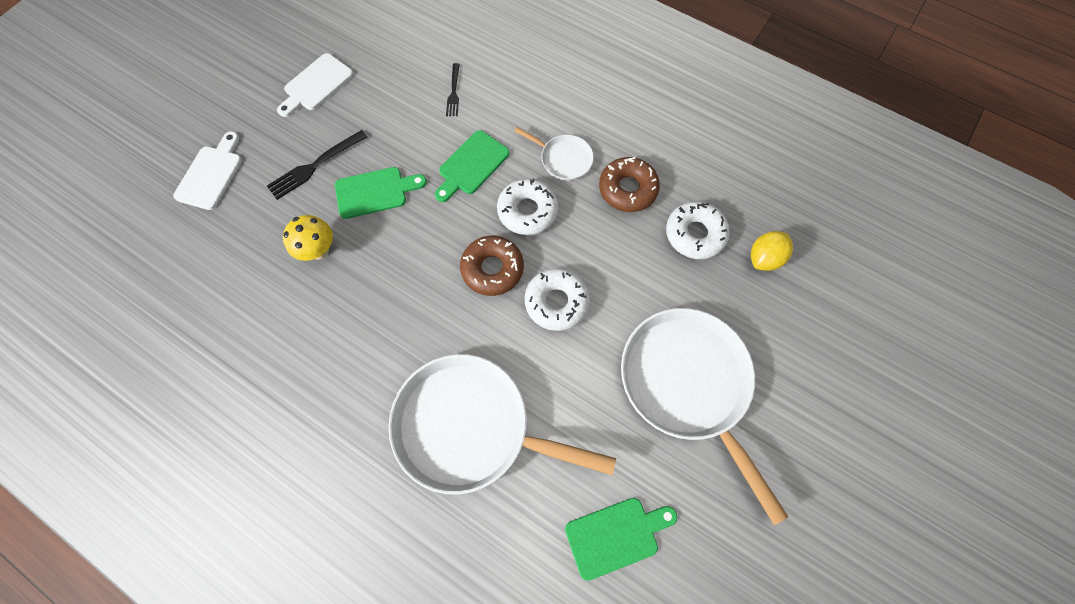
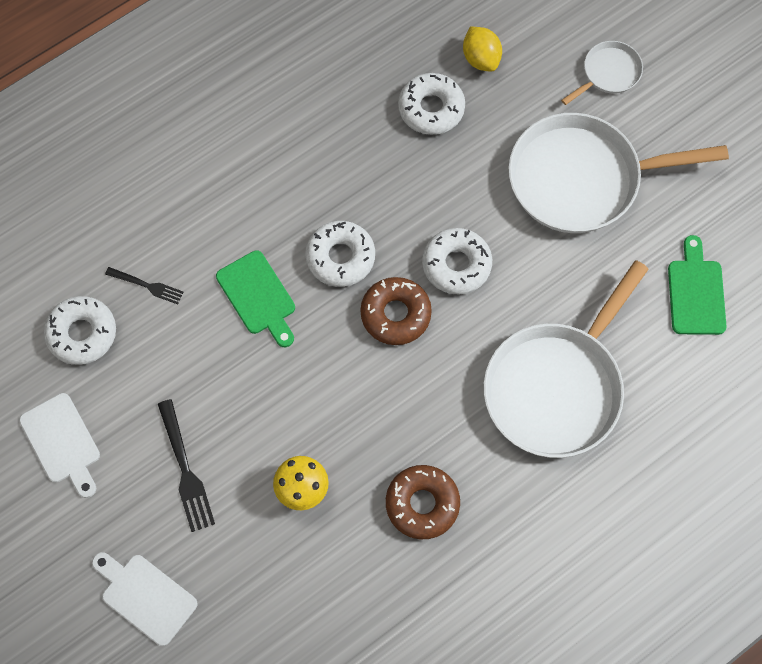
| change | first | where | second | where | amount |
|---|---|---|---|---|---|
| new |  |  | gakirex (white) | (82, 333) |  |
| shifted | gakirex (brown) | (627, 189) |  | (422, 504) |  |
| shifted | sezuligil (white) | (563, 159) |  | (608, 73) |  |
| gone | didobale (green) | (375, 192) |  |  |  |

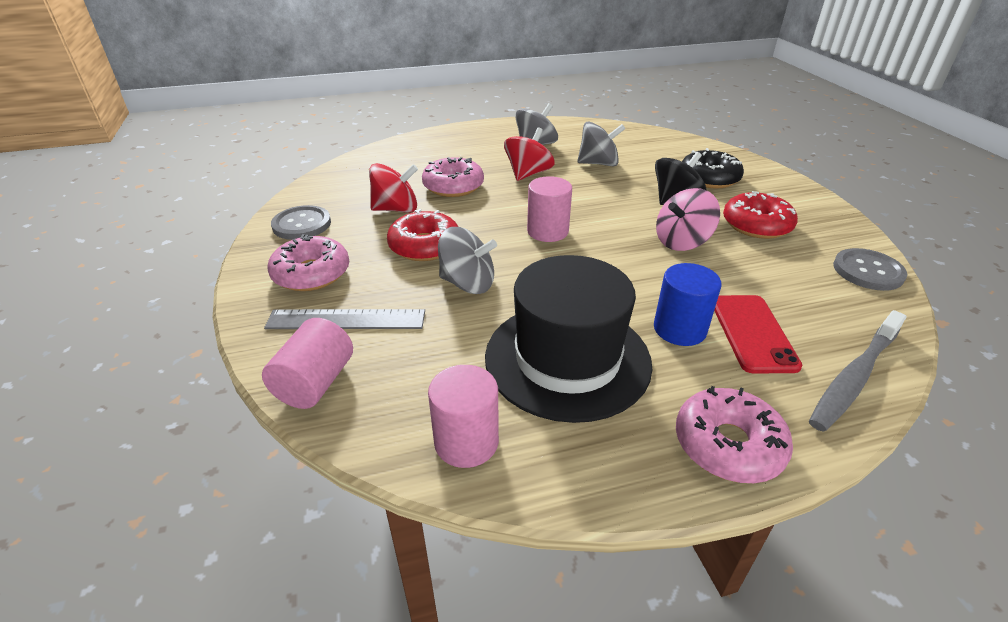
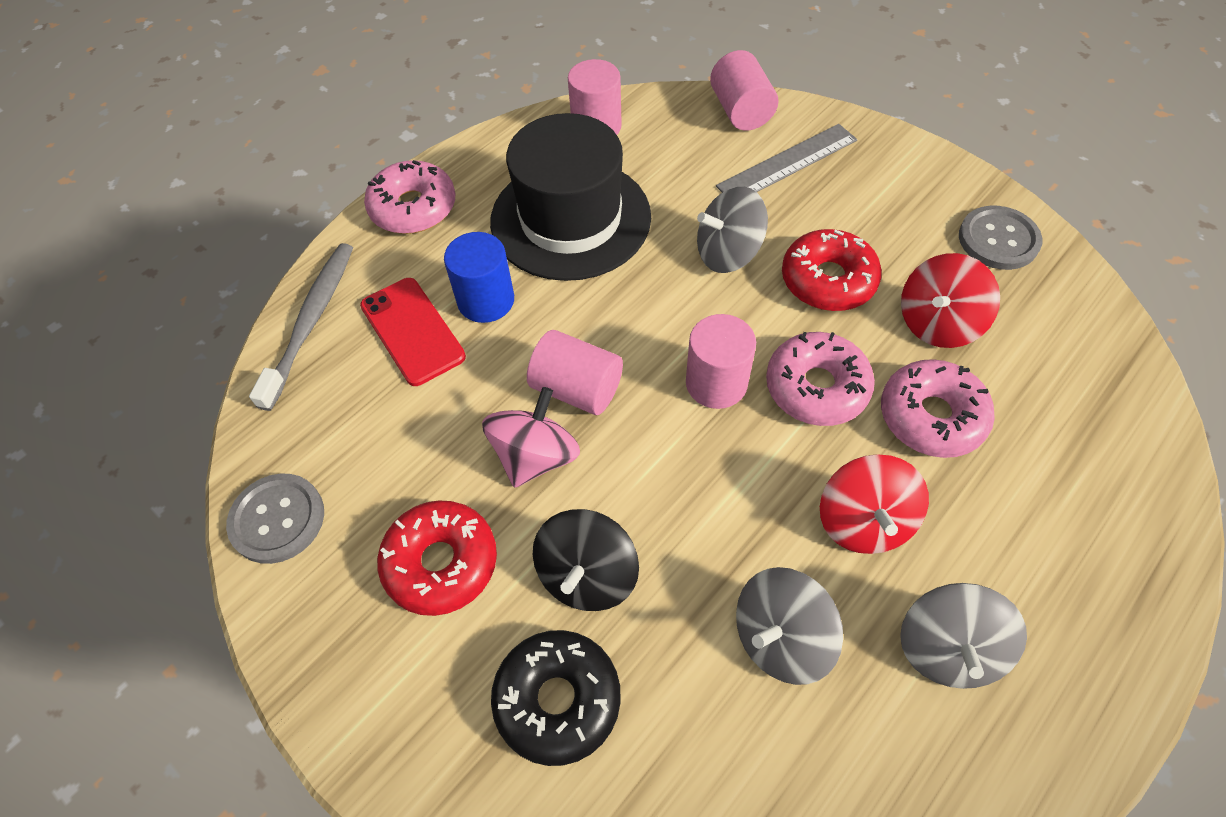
| change | first | where | second | where | amount |
|---|---|---|---|---|---|
| new |  |  | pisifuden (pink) | (577, 389) |  |
| shifted | gakirex (pink) | (311, 273) |  | (816, 387) |  |

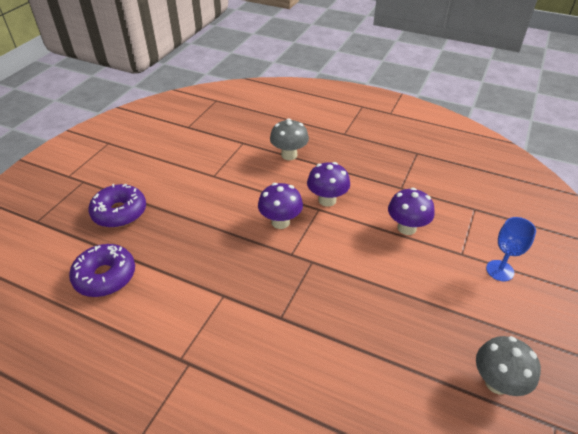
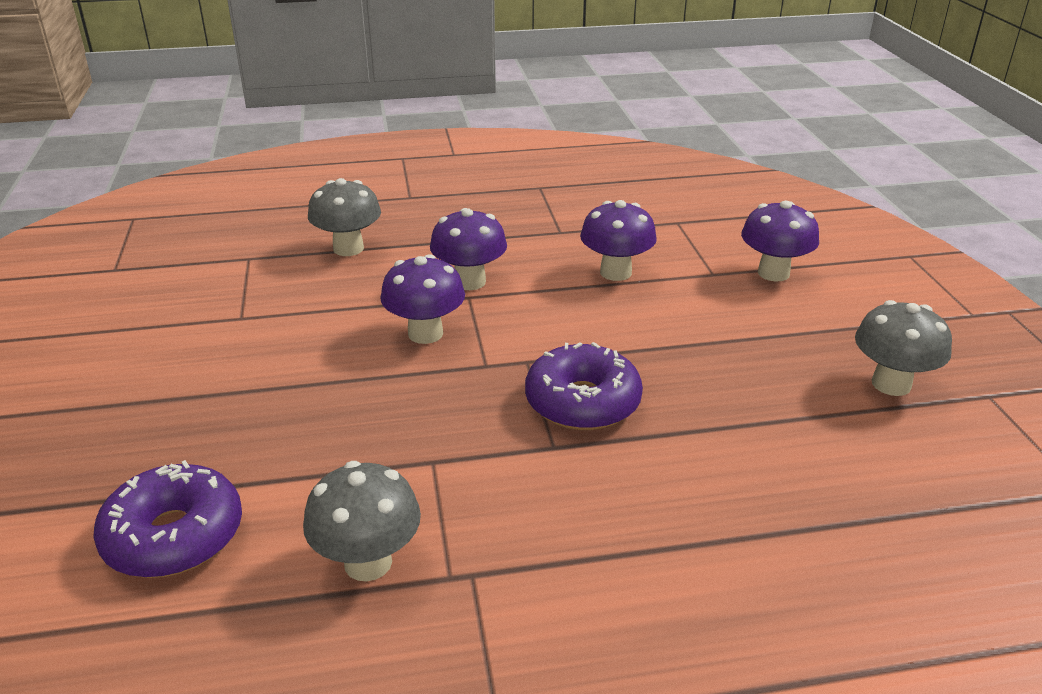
| change | first | where | second | where | amount |
|---|---|---|---|---|---|
| new |  |  | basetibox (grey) | (368, 562) |  |
| shifted | gakirex (purple) | (119, 212) |  | (582, 402) |  |
| swapped | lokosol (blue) | (500, 270) | basetibox (purple) | (773, 273) |  |

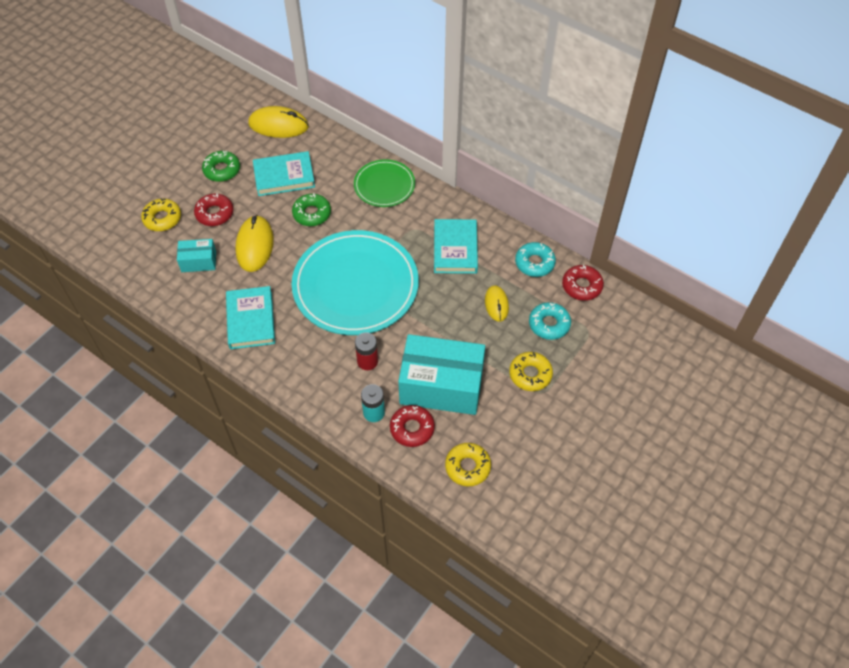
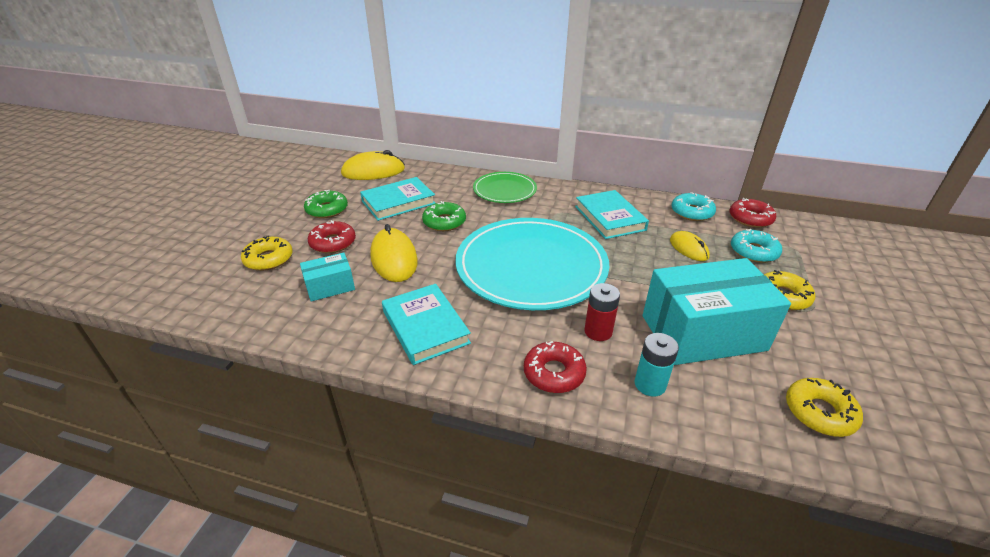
| change | first | where | second | where | amount |
|---|---|---|---|---|---|
| shifted | gakirex (red) | (412, 428) |  | (554, 373) |  |

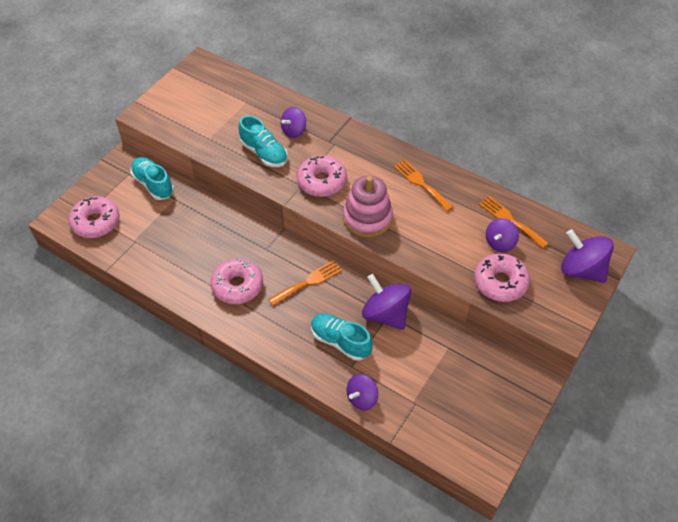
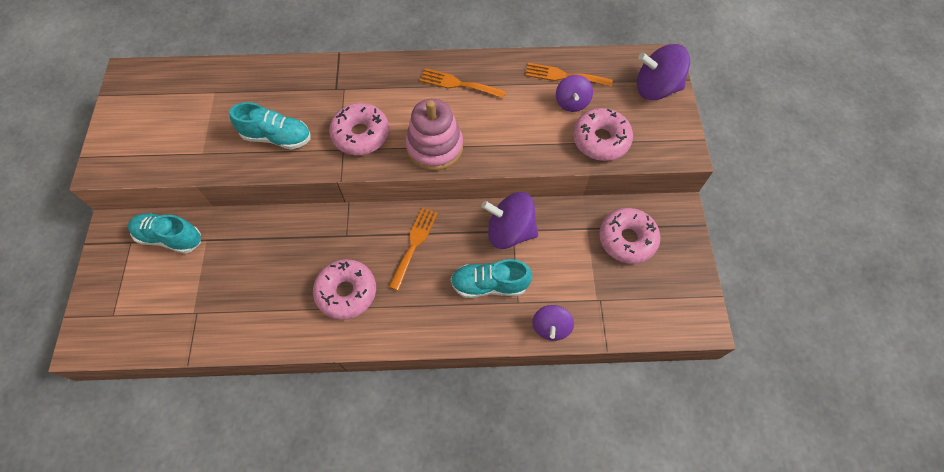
| change | first | where | second | where | amount |
|---|---|---|---|---|---|
| shifted | gakirex (pink) | (96, 222) |  | (627, 239) |  |
| gone | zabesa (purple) | (294, 131) |  |  |  |

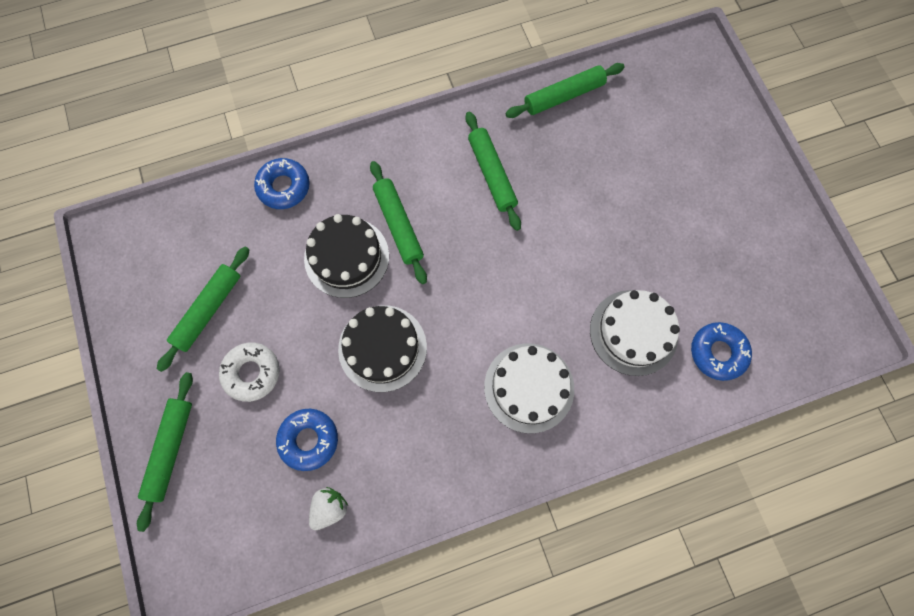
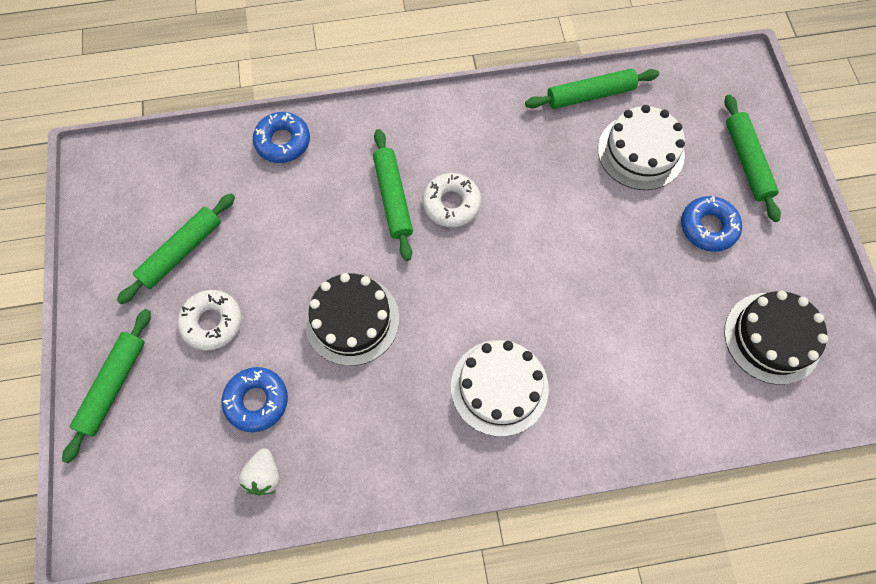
| change | first | where | second | where | amount |
|---|---|---|---|---|---|
| rotated | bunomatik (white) | (329, 508) |  | (264, 475) | 135 degrees clockwise |
| new |  |  | gakirex (white) | (451, 204) |  |
| shifted | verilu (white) | (633, 332) |  | (640, 152) |  |
| shifted | gakirex (blue) | (717, 352) |  | (708, 227) |  |
| shifted | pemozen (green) | (492, 174) |  | (747, 162) |  |
| shifted | verilu (black) | (347, 257) |  | (772, 338) |  |

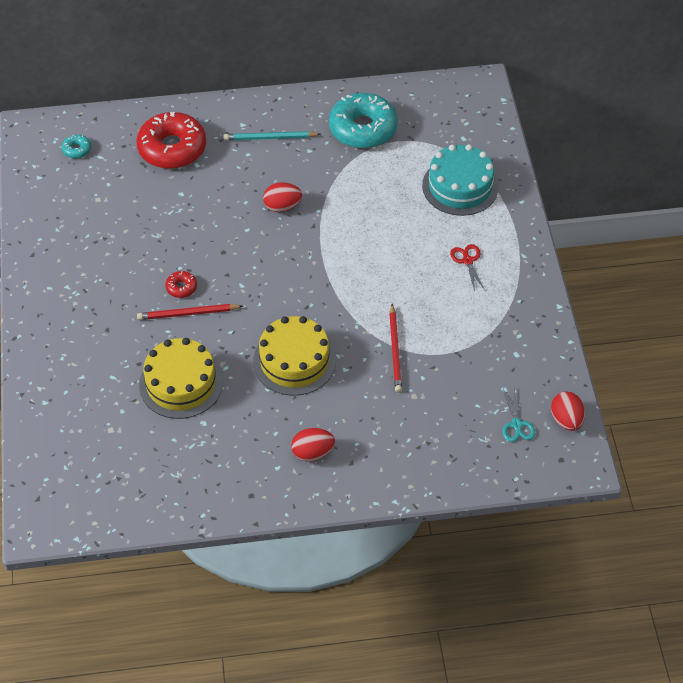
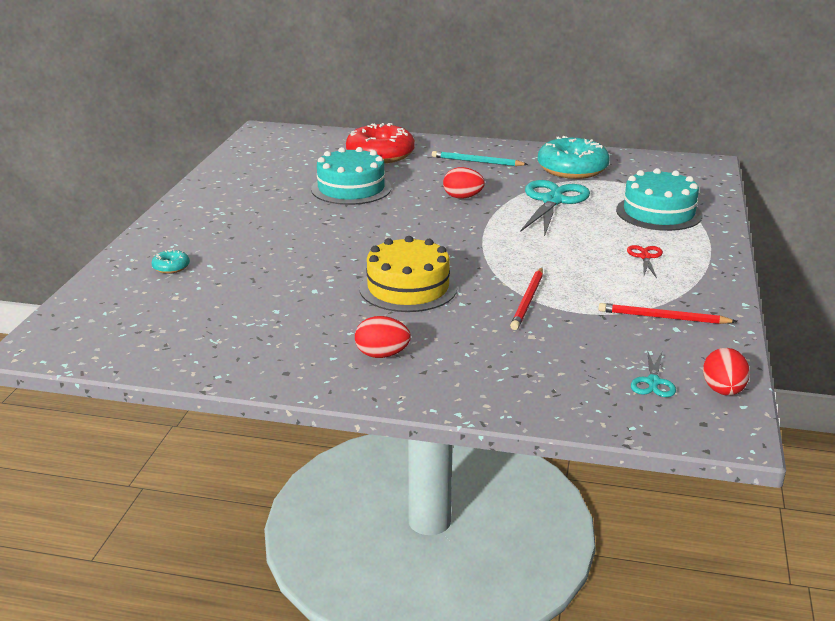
| change | first | where | second | where | amount |
|---|---|---|---|---|---|
| shifted | gakirex (turquoise) | (77, 150) |  | (171, 267) |  |
| new |  |  | verilu (turquoise) | (351, 188) |  |
| new |  |  | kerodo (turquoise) | (552, 201) |  |
| shifted | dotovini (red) | (188, 313) |  | (663, 318) |  |
| gone | verilu (yellow) | (181, 383) |  |  |  |
| gone | gakirex (red) | (181, 287) |  |  |  |

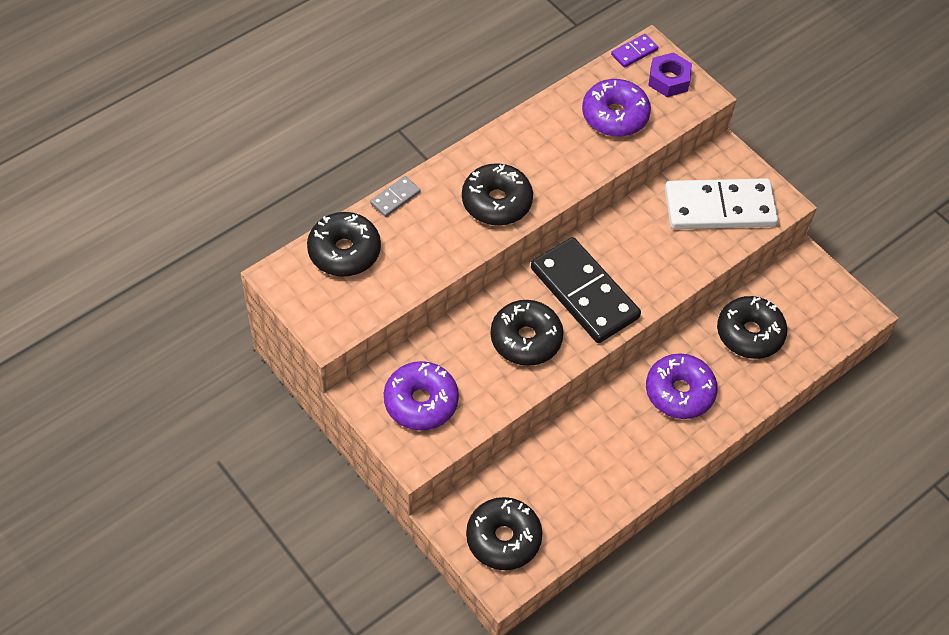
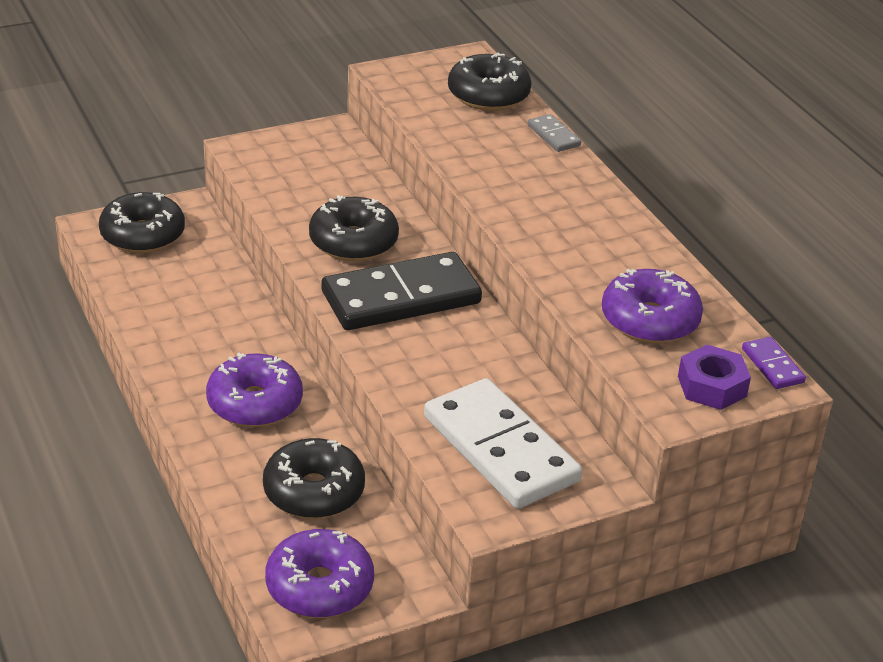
| change | first | where | second | where | amount |
|---|---|---|---|---|---|
| shifted | gakirex (purple) | (421, 402) |  | (319, 586) |  |
| rotated | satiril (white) | (719, 208) |  | (500, 449) | 45 degrees counterclockwise |
| gone | gakirex (black) | (496, 202) |  |  |  |

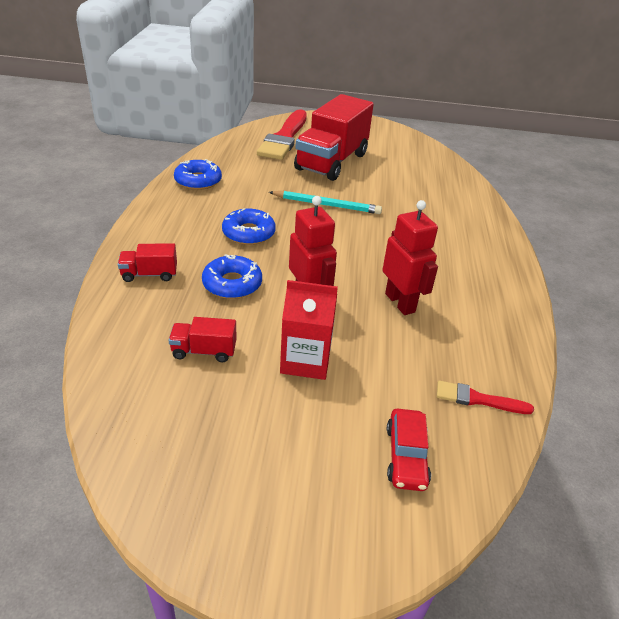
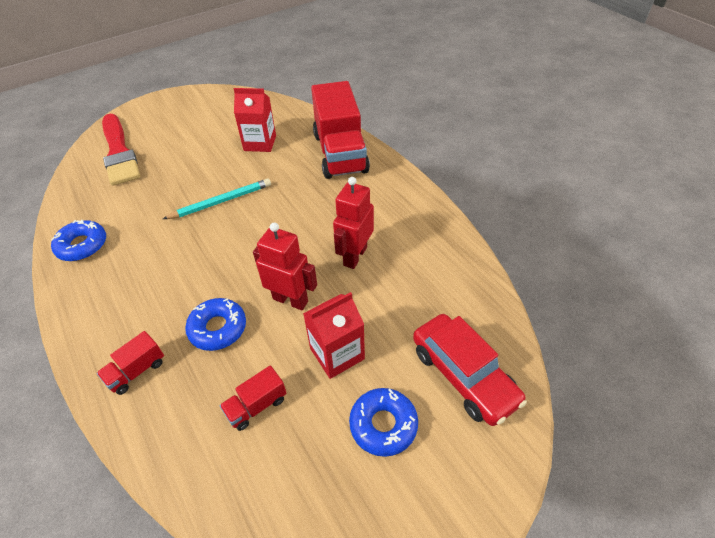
| change | first | where | second | where | amount |
|---|---|---|---|---|---|
| new |  |  | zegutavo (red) | (260, 143) |  |
| shifted | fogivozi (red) | (332, 162) |  | (340, 153) |  |
| rotated | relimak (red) | (400, 303) |  | (354, 256) | 90 degrees counterclockwise |
| shifted | gakirex (blue) | (248, 233) |  | (383, 425) |  |
| scaled | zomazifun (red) | (406, 456) |  | (463, 375) | x1.65 |
| gone | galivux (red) | (478, 399) |  |  |  |

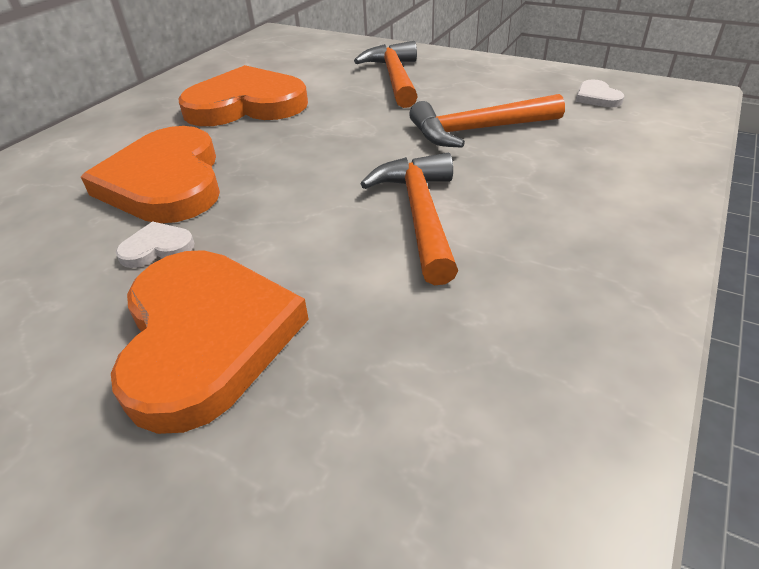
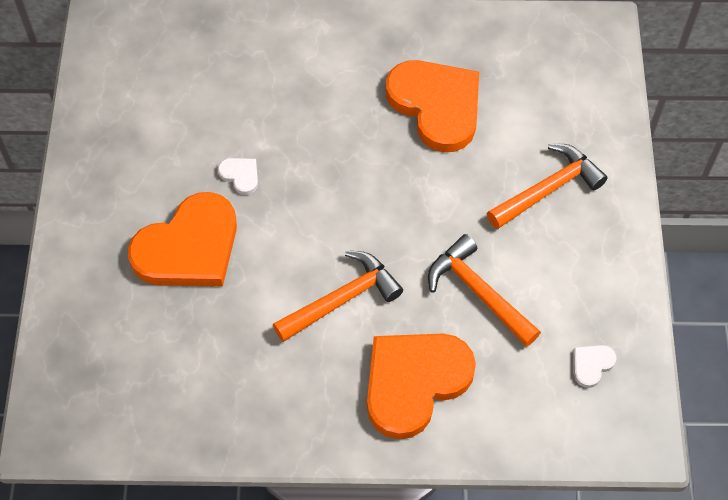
| change | first | where | second | where | amount |
|---|---|---|---|---|---|
| shifted | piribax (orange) | (165, 182) |  | (414, 382) |  |

